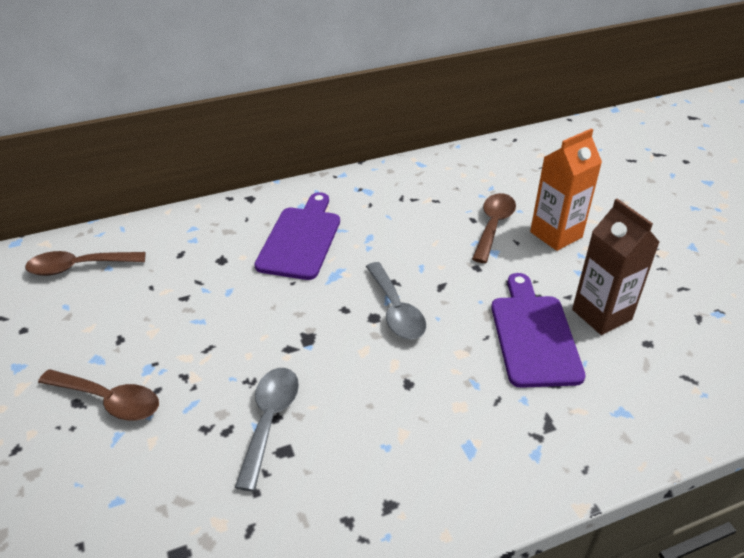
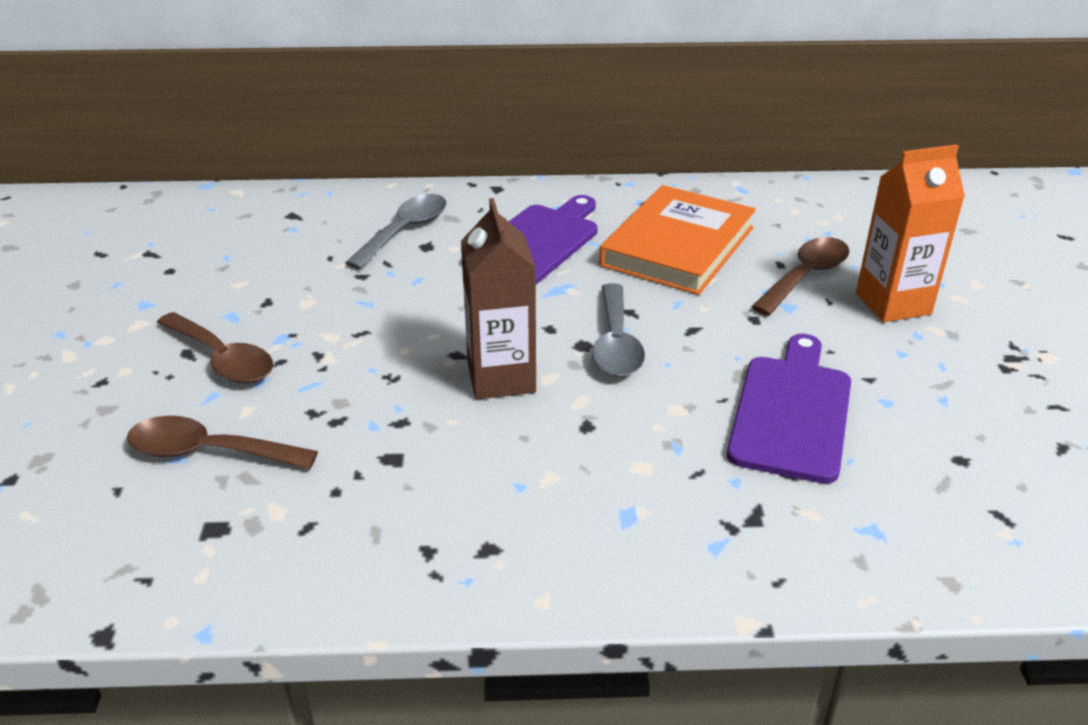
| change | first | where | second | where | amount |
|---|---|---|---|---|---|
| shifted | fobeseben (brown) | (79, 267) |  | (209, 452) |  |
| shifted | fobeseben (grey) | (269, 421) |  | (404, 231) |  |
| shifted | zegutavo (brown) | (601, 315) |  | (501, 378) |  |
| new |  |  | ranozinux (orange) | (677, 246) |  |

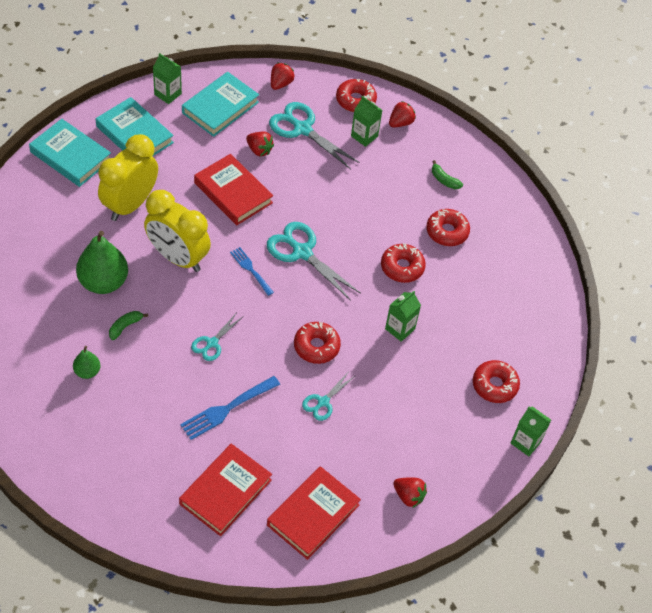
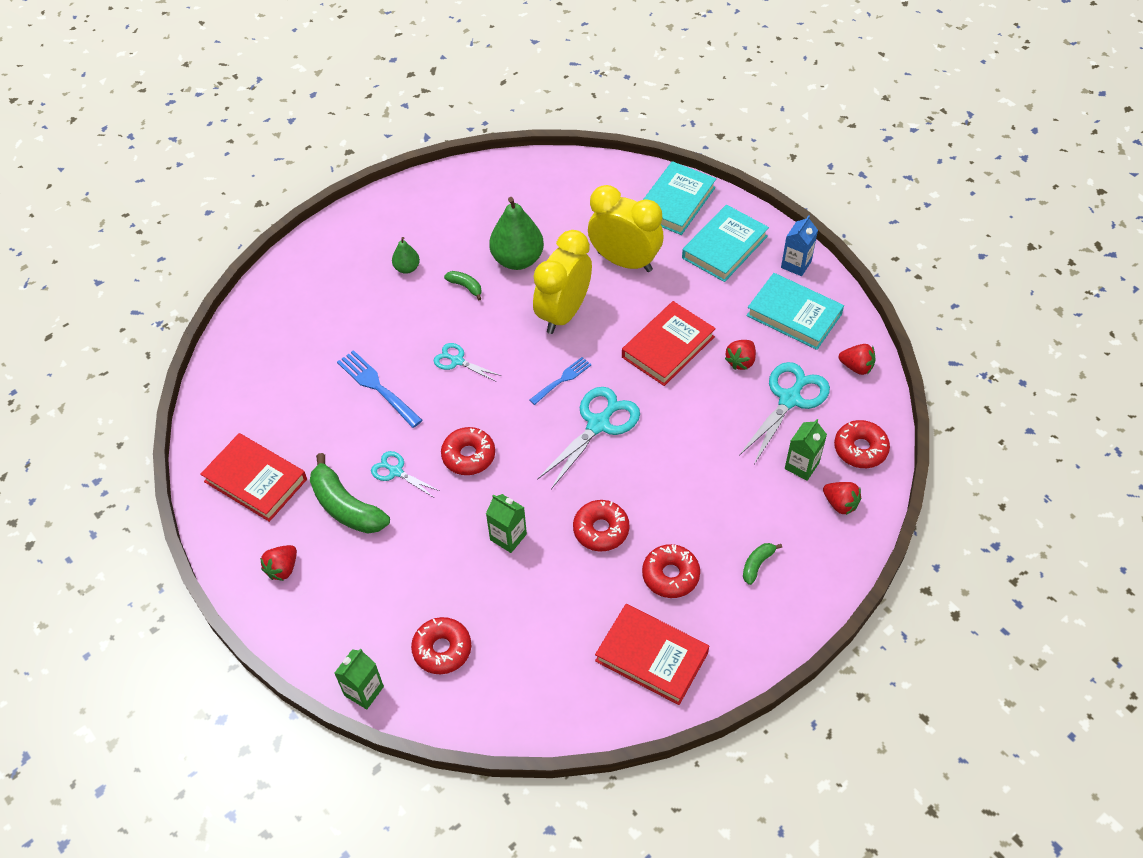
| change | first | where | second | where | amount |
|---|---|---|---|---|---|
| new |  |  | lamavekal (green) | (346, 506) |  |
| shifted | ranozinux (red) | (225, 492) |  | (651, 656) |  |
| repainted | zegutavo (green) | (168, 94) | zegutavo (blue) | (796, 264) |  |

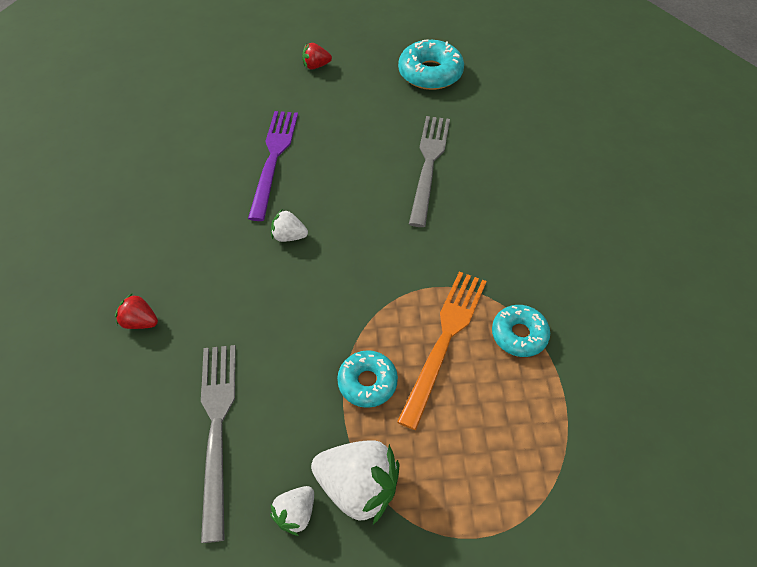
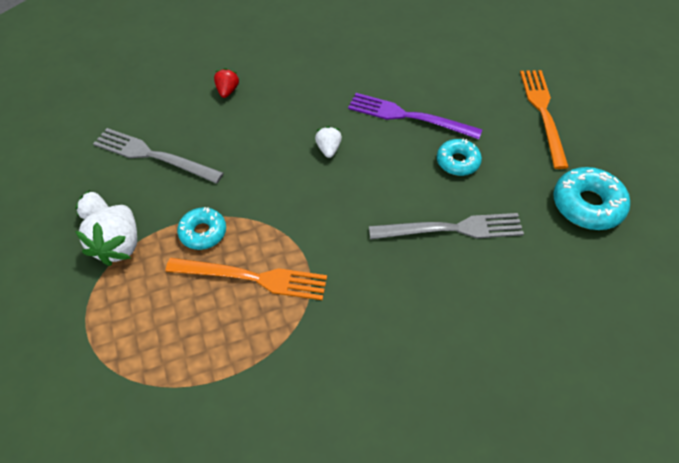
| change | first | where | second | where | amount |
|---|---|---|---|---|---|
| rotated | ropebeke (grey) | (217, 427) |  | (153, 156) | 135 degrees counterclockwise |
| rotated | ropebeke (purple) | (274, 159) |  | (409, 116) | 150 degrees counterclockwise |
| shifted | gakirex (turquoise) | (519, 335) |  | (457, 162) |  |
| swapped | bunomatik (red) | (316, 66) | ropebeke (orange) | (543, 113) |  |

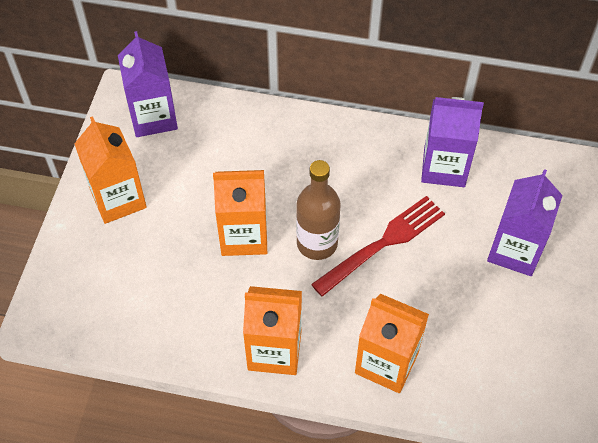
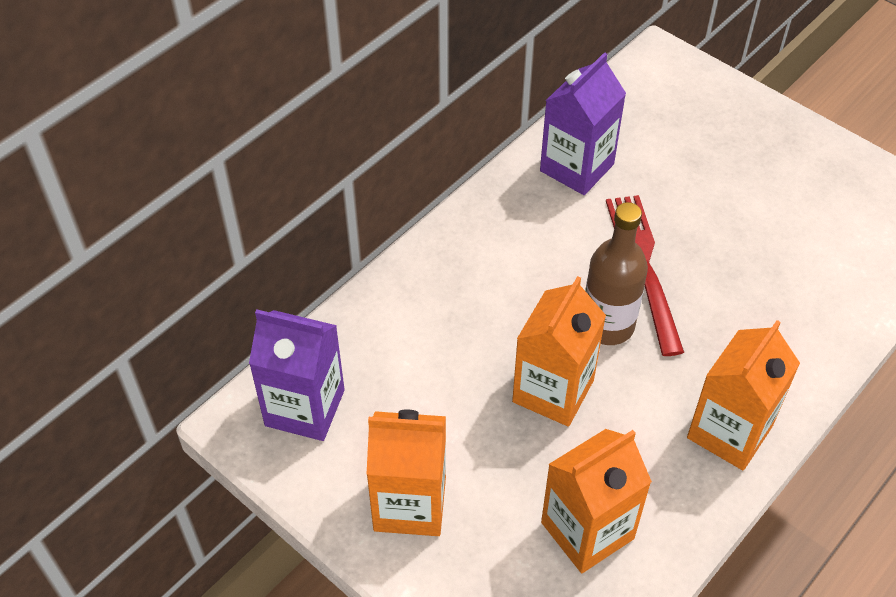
| change | first | where | second | where | amount |
|---|---|---|---|---|---|
| shifted | zegutavo (orange) | (386, 363) |  | (587, 530) |  |
| gone | zegutavo (purple) | (515, 250) |  |  |  |

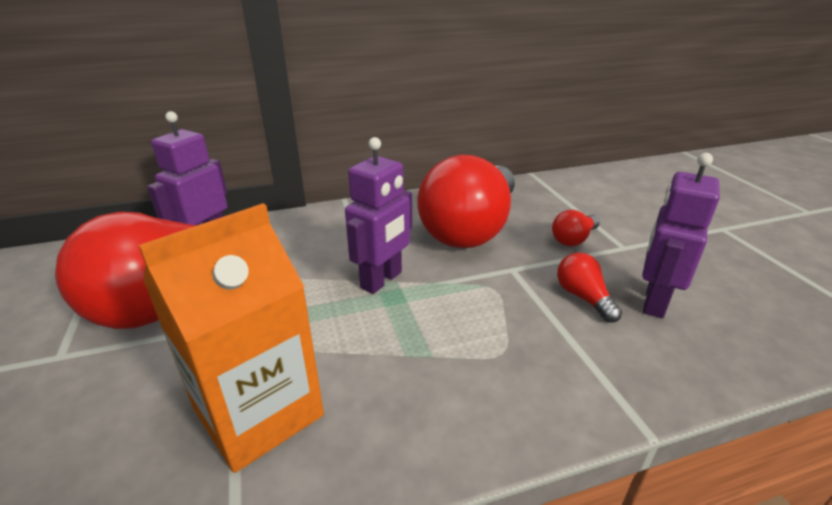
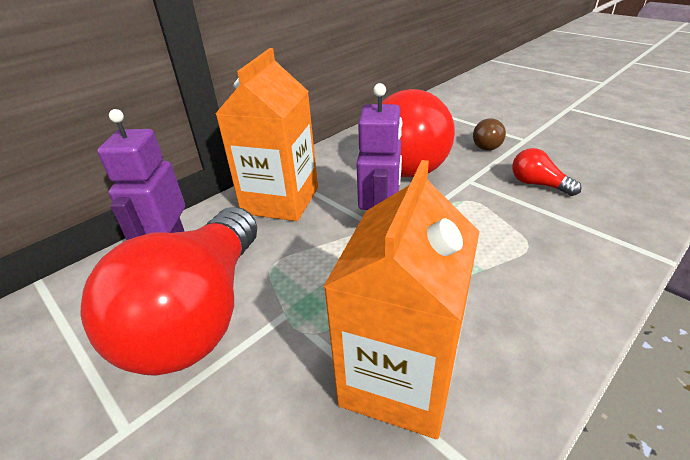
| change | first | where | second | where | amount |
|---|---|---|---|---|---|
| new |  |  | zegutavo (orange) | (280, 200) |  |
| repainted | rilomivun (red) | (573, 239) | rilomivun (brown) | (487, 144) |  |
| gone | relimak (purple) | (653, 301) |  |  |  |

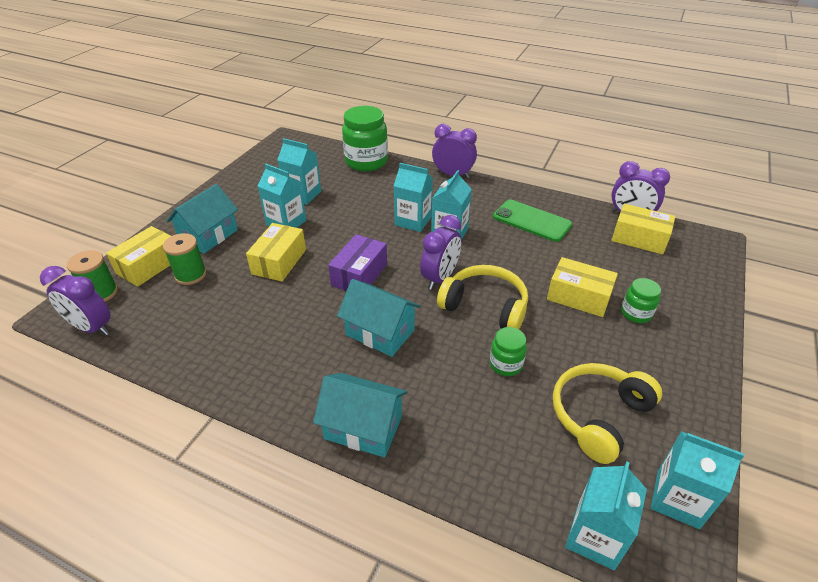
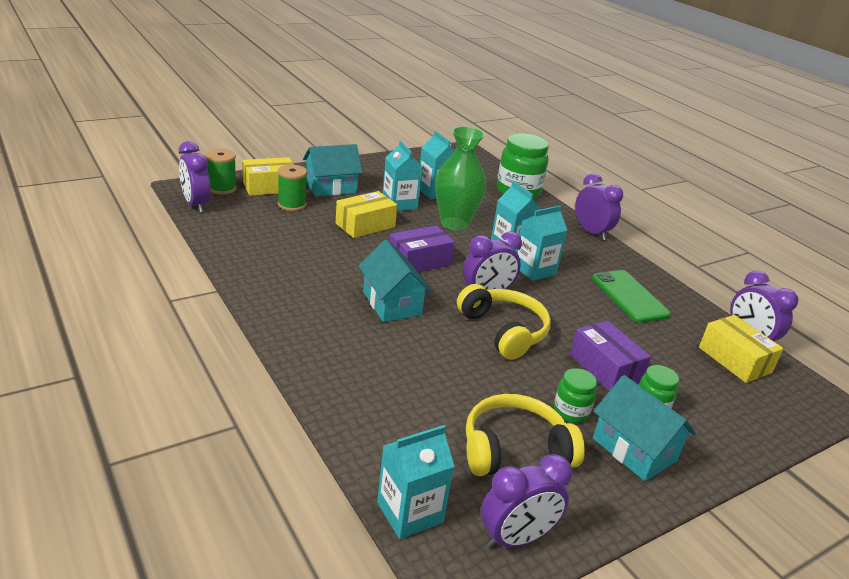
| change | first | where | second | where | amount |
|---|---|---|---|---|---|
| new |  |  | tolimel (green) | (454, 223) |  |
| swapped | zegutavo (turquoise) | (677, 499) | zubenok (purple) | (516, 538) |  |
| shifted | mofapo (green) | (505, 364) |  | (570, 412) |  |
| repainted | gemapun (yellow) | (578, 297) | gemapun (purple) | (605, 368) |  |
| shifted | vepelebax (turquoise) | (363, 428) |  | (634, 449) |  |

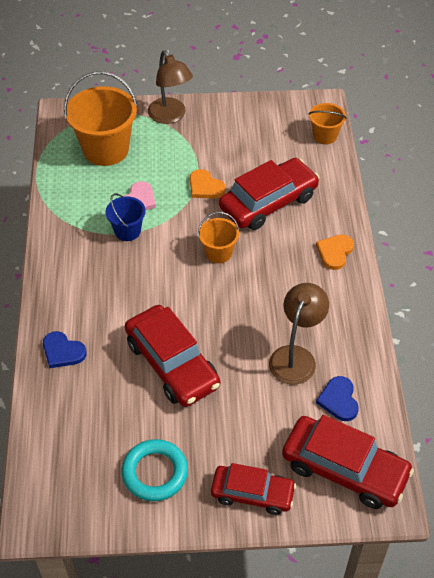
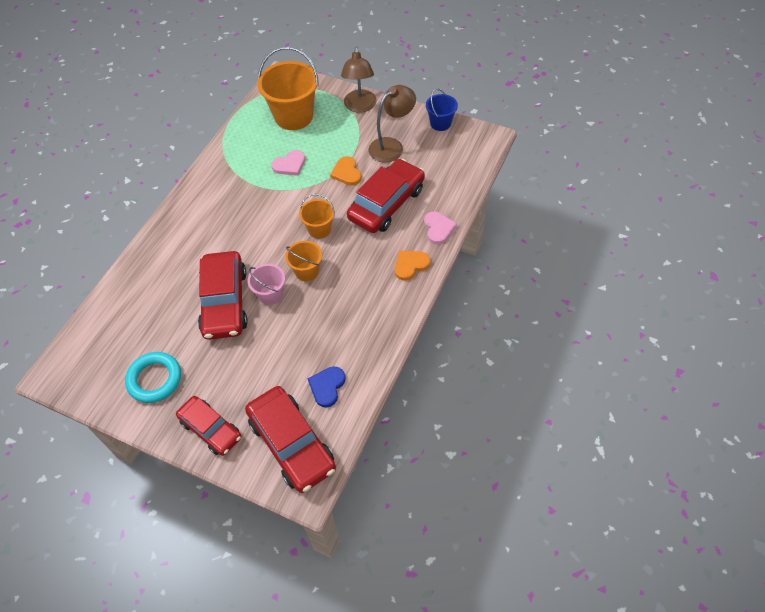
| change | first | where | second | where | amount |
|---|---|---|---|---|---|
| new |  |  | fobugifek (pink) | (270, 294) |  |
| shifted | fobugifek (orange) | (325, 136) |  | (307, 271) |  |
| rotated | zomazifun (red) | (268, 202) |  | (386, 204) | 45 degrees counterclockwise |
| shifted | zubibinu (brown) | (296, 356) |  | (391, 146) |  |
| new |  |  | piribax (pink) | (438, 228) |  |
| shifted | fobugifek (blue) | (127, 231) |  | (440, 123) |  |
| gone | piribax (blue) | (62, 351) |  |  |  |

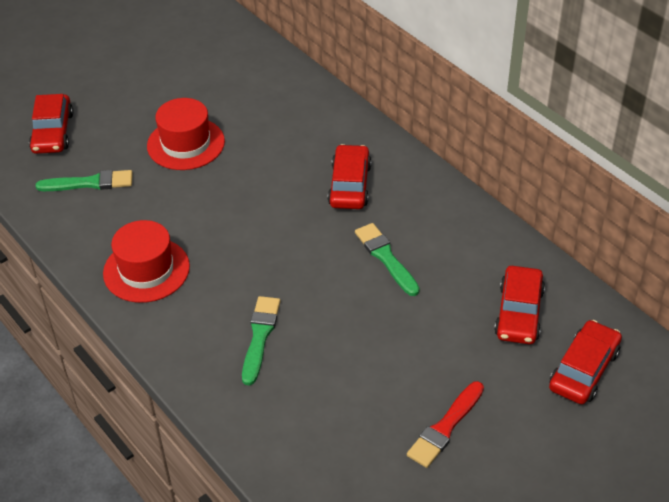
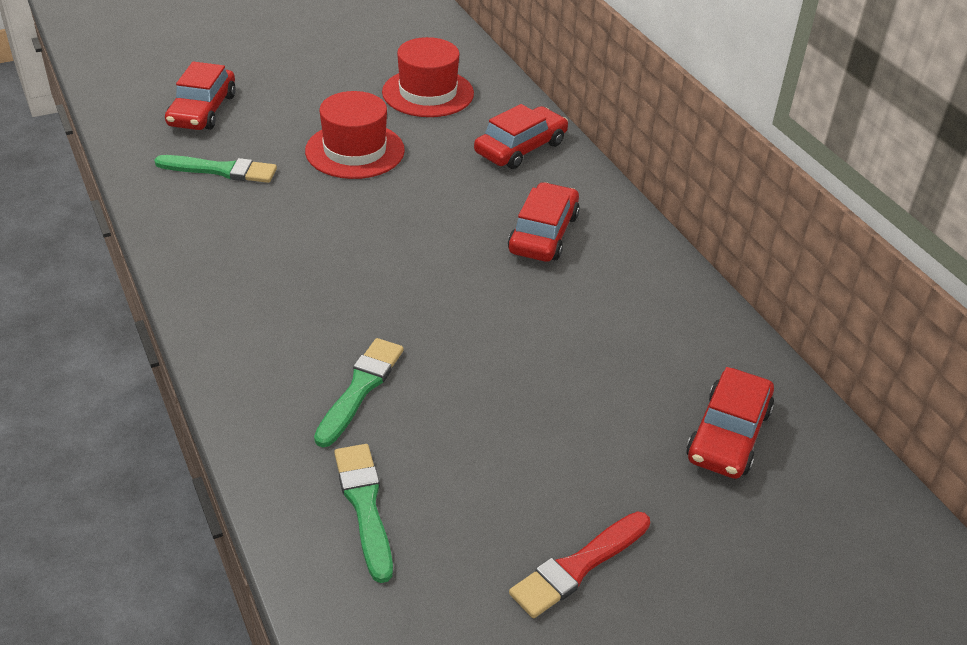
| change | first | where | second | where | amount |
|---|---|---|---|---|---|
| shifted | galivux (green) | (386, 257) |  | (364, 506) |  |
| shifted | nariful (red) | (146, 270) |  | (428, 93) |  |
| shifted | zomazifun (red) | (583, 370) |  | (520, 148) |  |

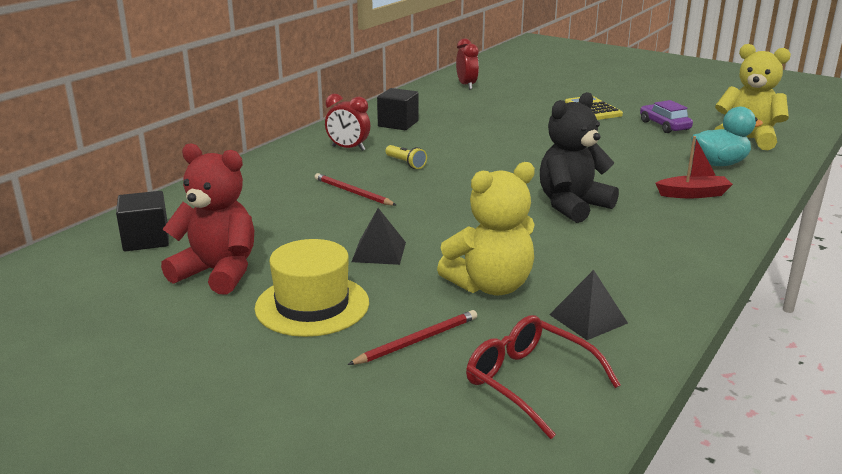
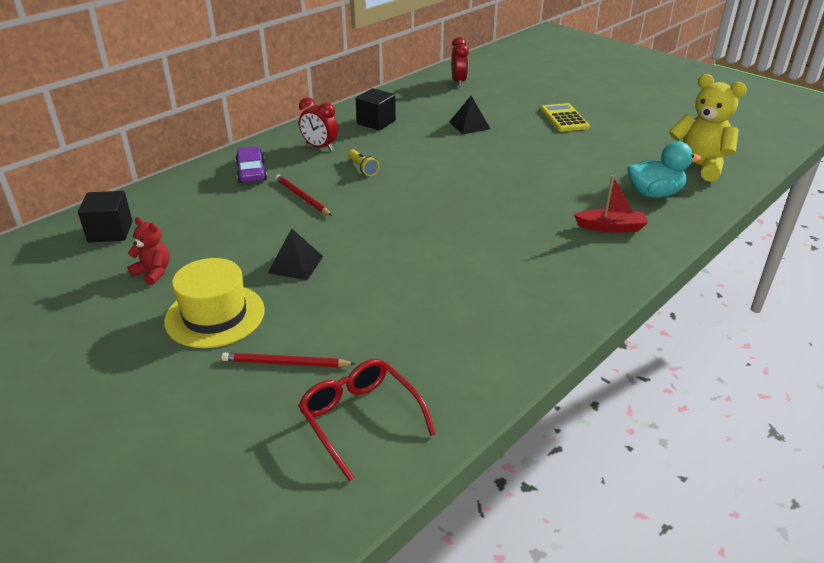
| change | first | where | second | where | amount |
|---|---|---|---|---|---|
| scaled | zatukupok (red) | (218, 272) |  | (153, 272) | x0.53 |
| rotated | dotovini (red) | (417, 340) |  | (285, 363) | 150 degrees counterclockwise |
| shifted | zomazifun (purple) | (664, 126) |  | (251, 172) |  |
| shifted | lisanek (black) | (588, 319) |  | (469, 125) |  |
| gone | zatukupok (yellow) | (490, 286) |  |  |  |
| gone | zatukupok (black) | (572, 206) |  |  |  |

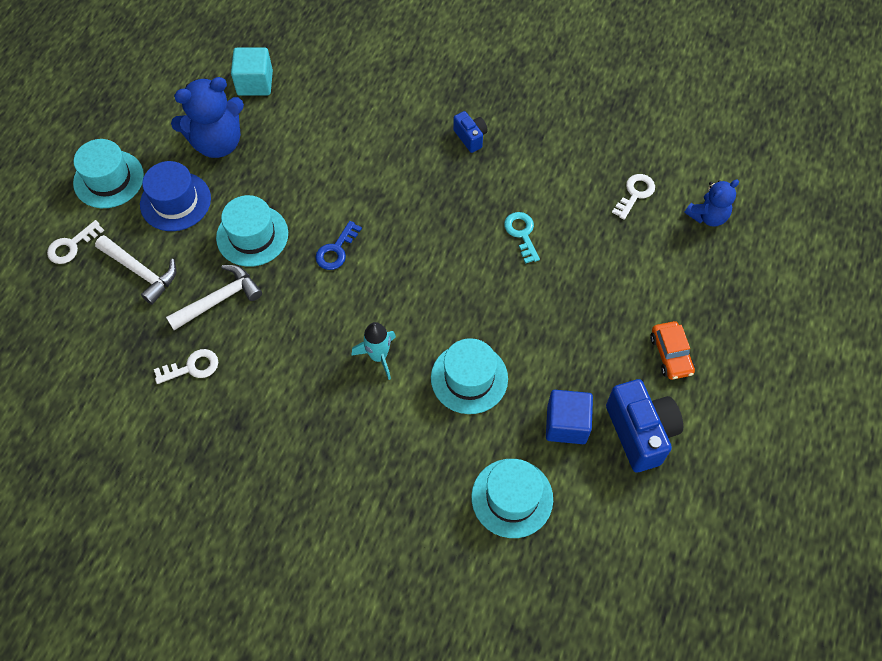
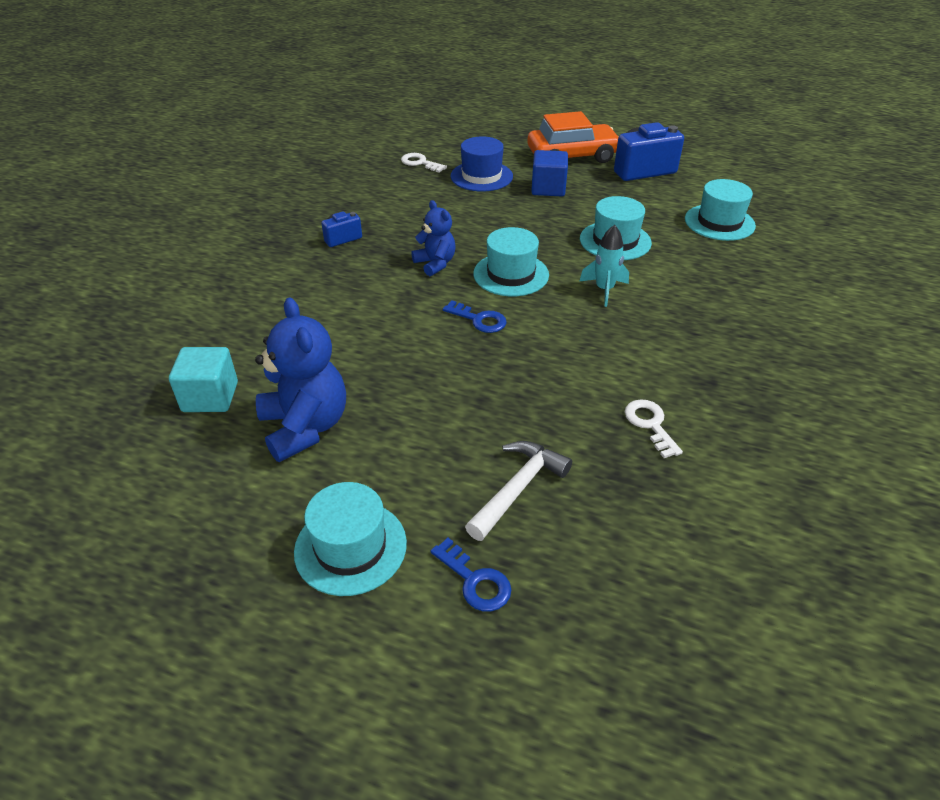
| change | first | where | second | where | amount |
|---|---|---|---|---|---|
| shifted | zatukupok (blue) | (707, 216) |  | (435, 264) |  |
| repainted | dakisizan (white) | (71, 246) | dakisizan (blue) | (475, 581) |  |
| shifted | nariful (blue) | (175, 201) |  | (481, 176) |  |
| shifted | nariful (turquoise) | (252, 235) |  | (511, 274) |  |
| scaled | zomazifun (orange) | (671, 354) |  | (572, 156) | x1.86 |
| shifted | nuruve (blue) | (566, 424) |  | (548, 188) |  |
| gone | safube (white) | (219, 299) |  |  |  |
| gone | dakisizan (turquoise) | (522, 233) |  |  |  |

